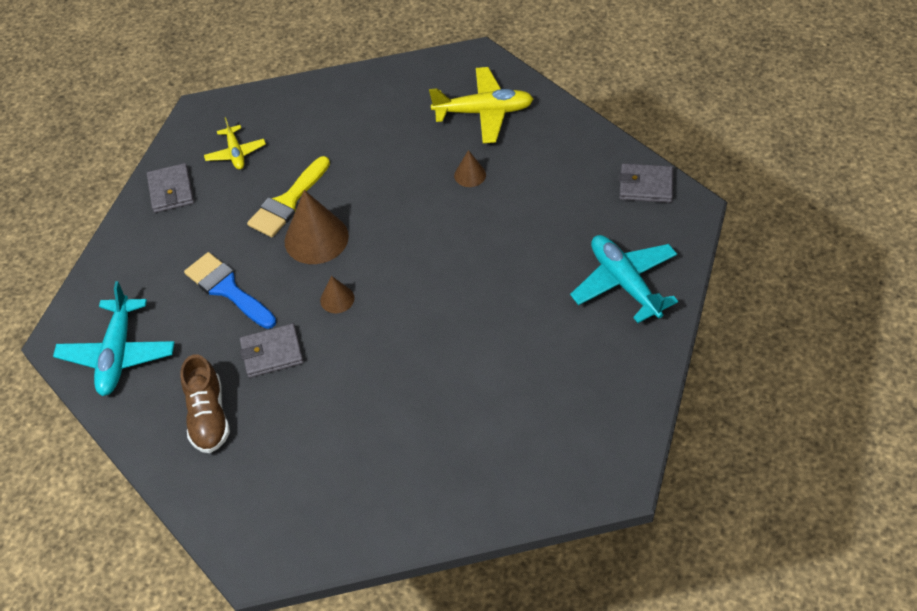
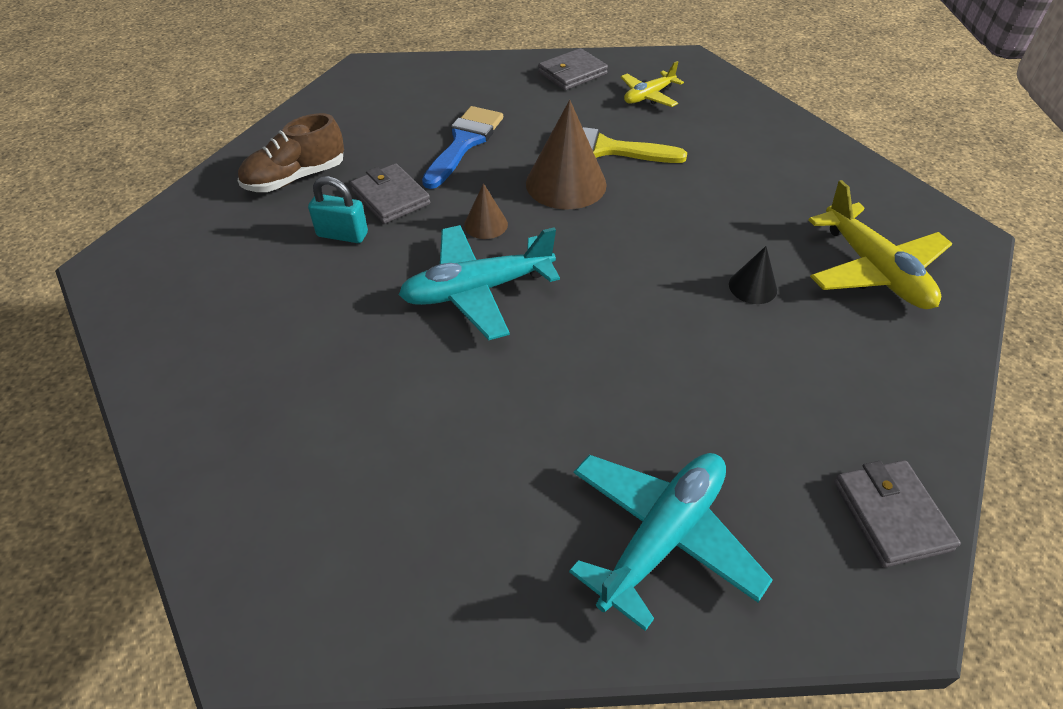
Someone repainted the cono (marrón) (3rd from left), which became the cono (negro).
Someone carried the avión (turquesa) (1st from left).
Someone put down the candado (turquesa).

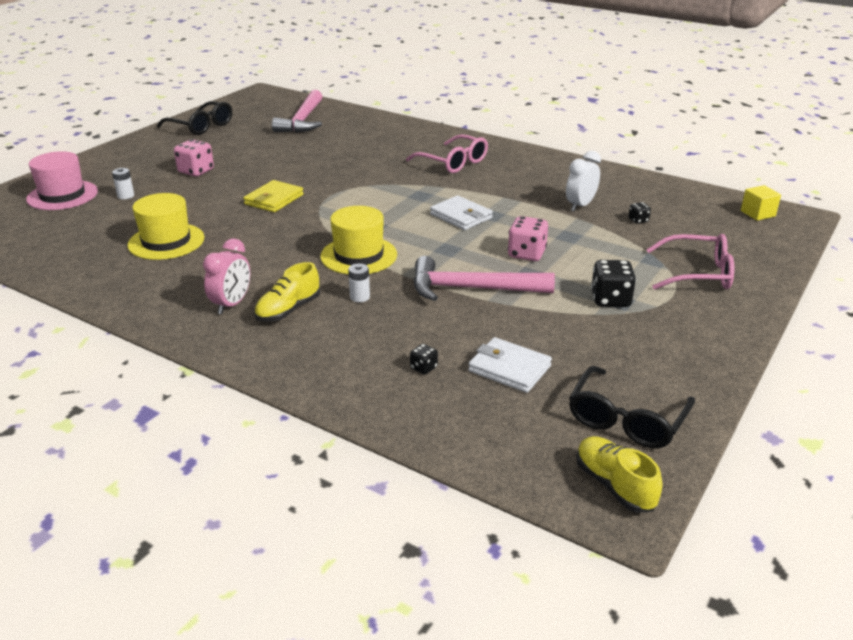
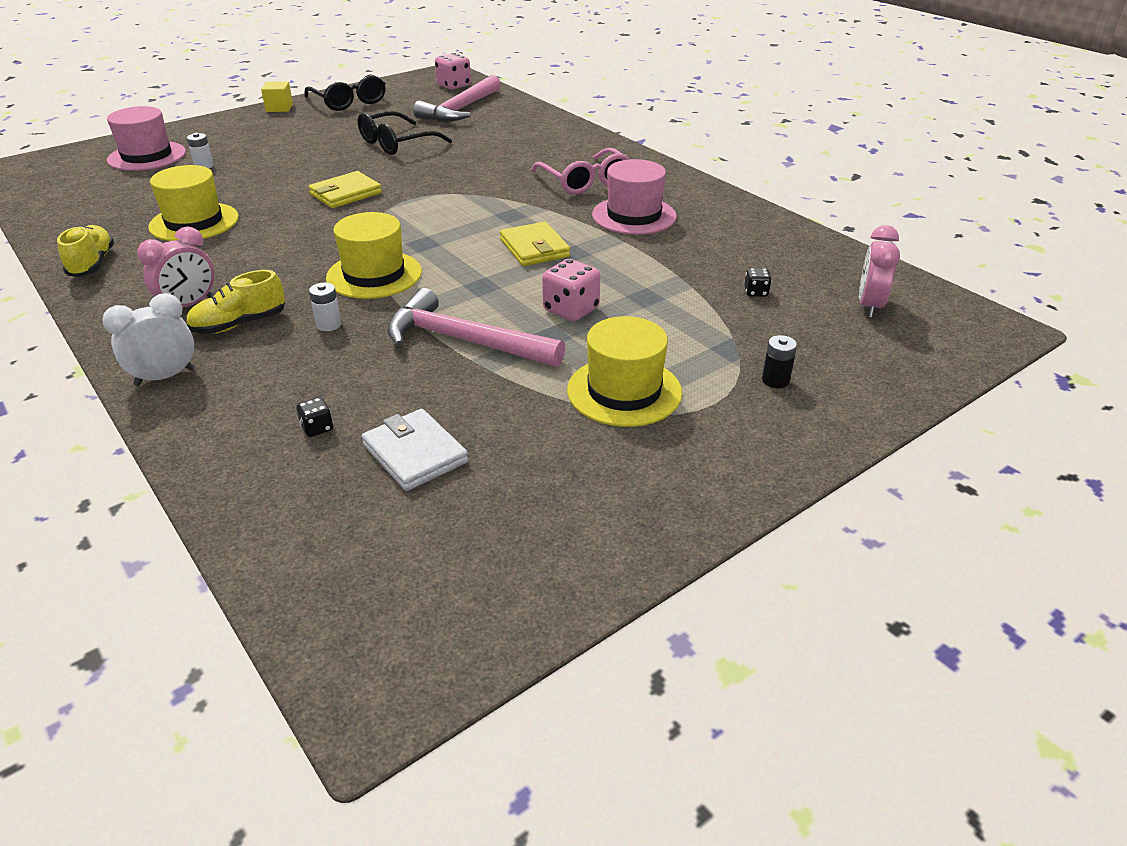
Someone carried the dado (rosa) (1st from left).
Someone carried the despertador (blanco).
Someone carried the cubo (amarillo).
Someone repainted the cartera (blanco) (1st from left), which became the cartera (amarillo) (2nd from left).
Someone swapped the gafas (rosa) (2nd from left) for the pila (negro).
Someone swapped the dado (negro) (2nd from left) for the sombrero (amarillo) (3rd from left).
Someone carried the gafas (negro) (2nd from left).
Someone carried the zapato (amarillo) (2nd from left in the first image).
Someone put down the sombrero (rosa) (2nd from left).
Someone put down the despertador (rosa) (2nd from left).

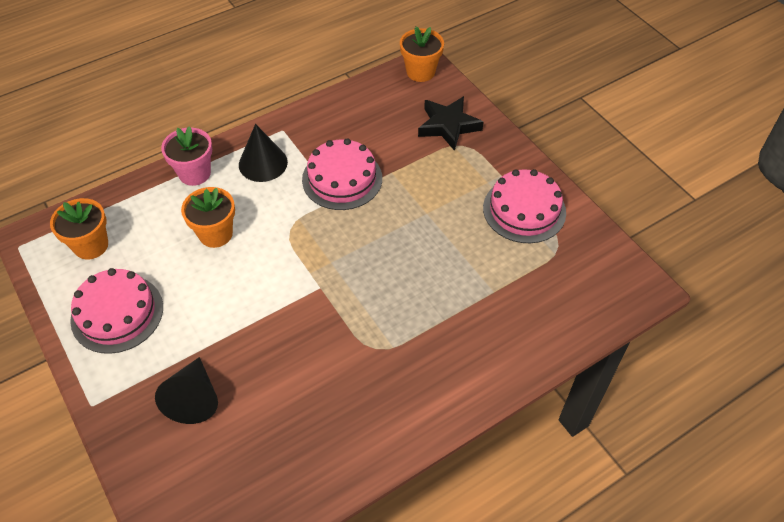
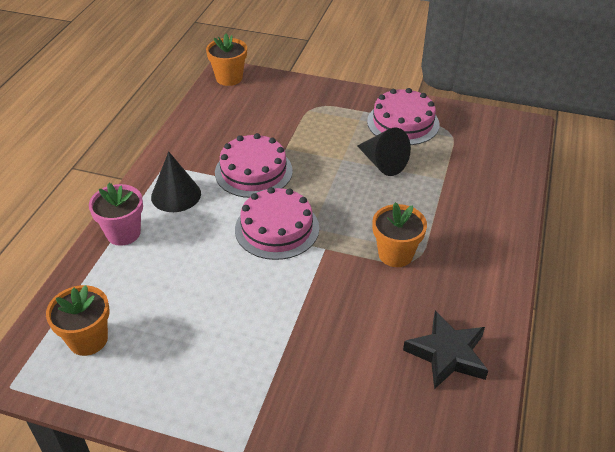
Someone carried the estrella (negro).
Someone carried the maceta (naranja) (2nd from left in the first image).
Someone carried the tarta (rosa) (1st from left in the first image).
Someone carried the cono (negro) (1st from left in the first image).

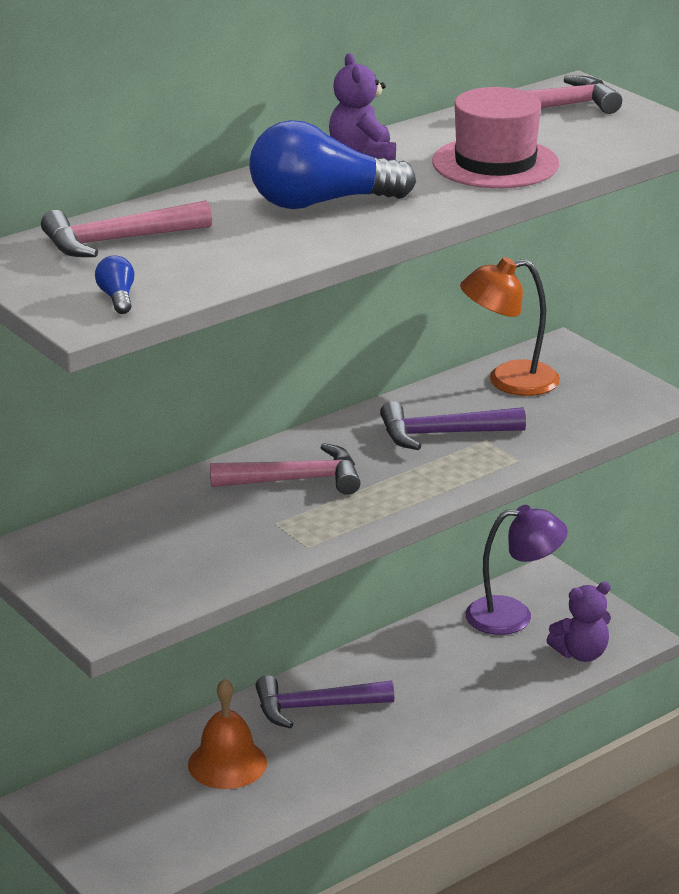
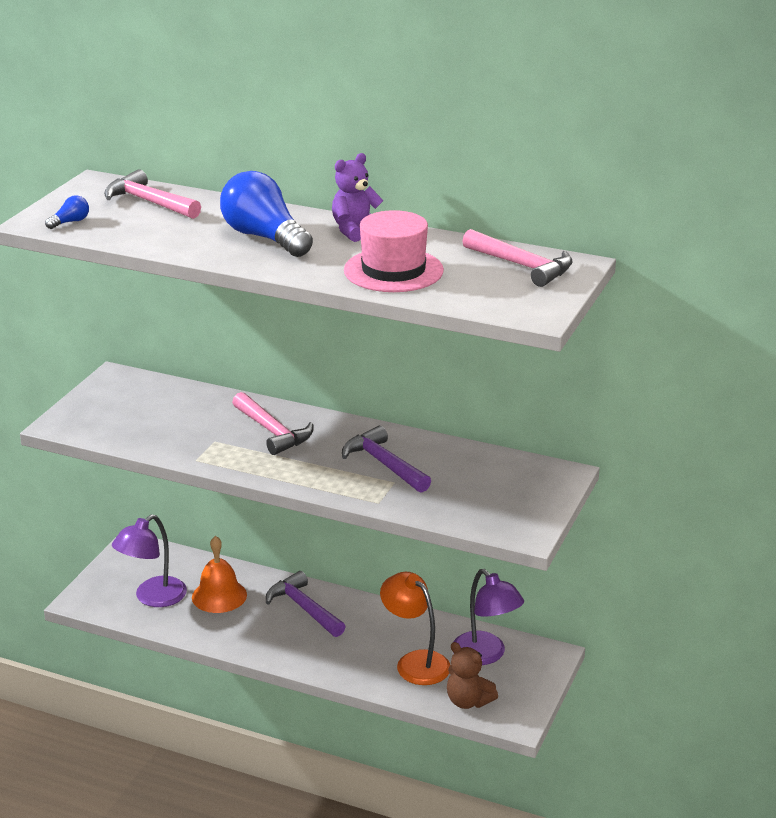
Someone carried the lámpara (naranja).
Someone repainted the osito (morado) (2nd from left), which became the osito (marrón).
Someone put down the lámpara (morado) (1st from left).

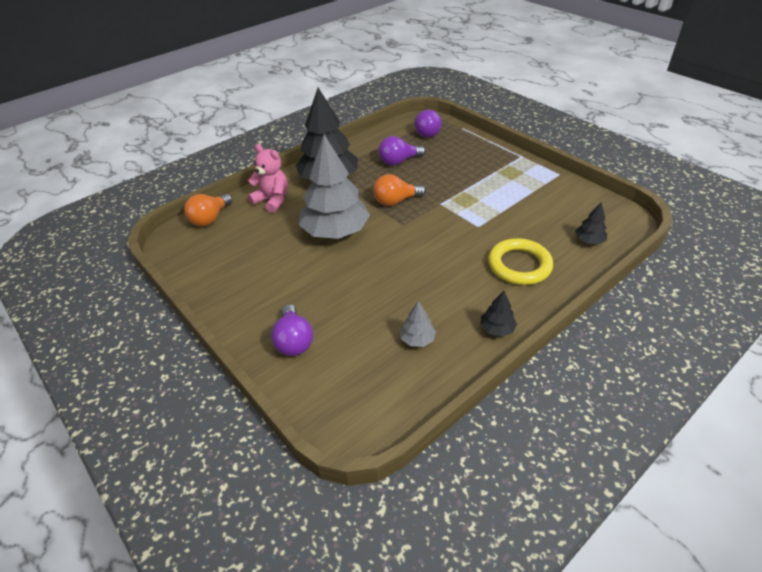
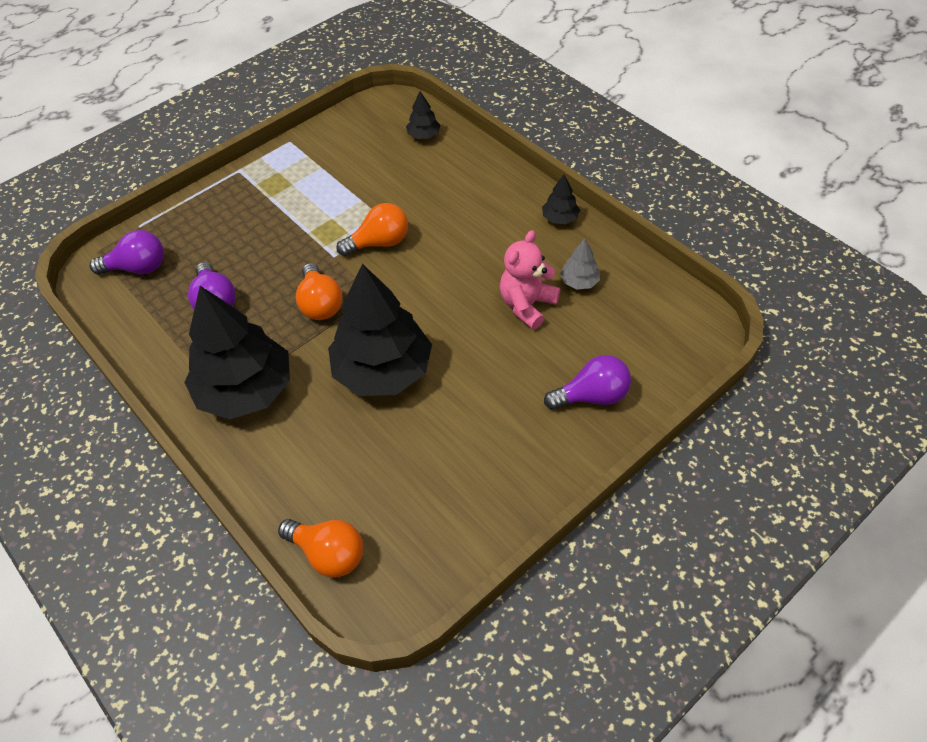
Someone repainted the árbol (gris) (1st from left), which became the árbol (negro) (2nd from left).
Someone carried the osito (rosa).
Someone took away the anillo (amarillo).
Someone put down the bombilla (naranja) (3rd from left).

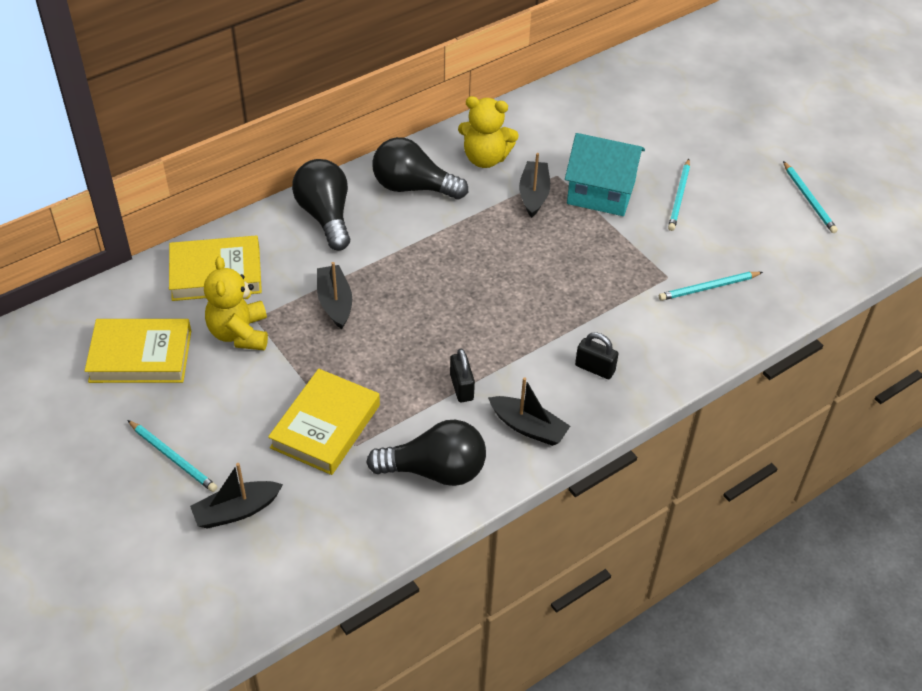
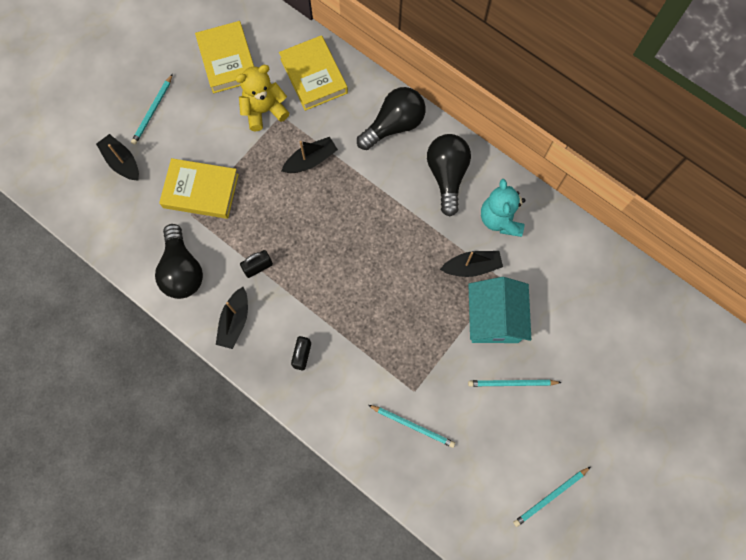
Someone repainted the osito (amarillo) (2nd from left), which became the osito (turquesa).
Someone rotated the lápiz (turquesa) (3rd from left in the first image) by 150 degrees clockwise.

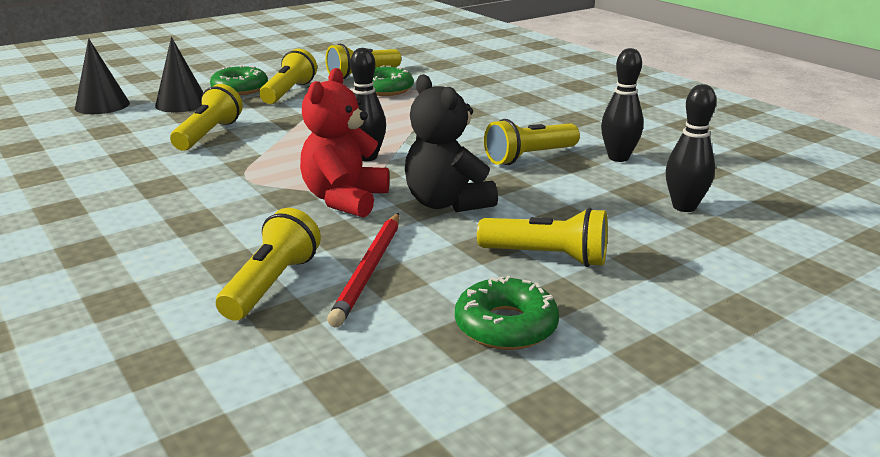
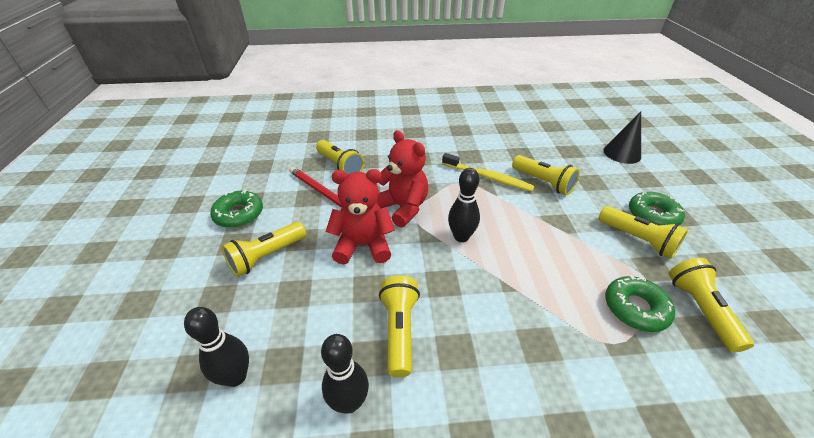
Someone took away the cono (negro) (2nd from left).
Someone repainted the osito (negro), which became the osito (rojo) (1st from left).
Someone put down the cepillo de dientes (amarillo).

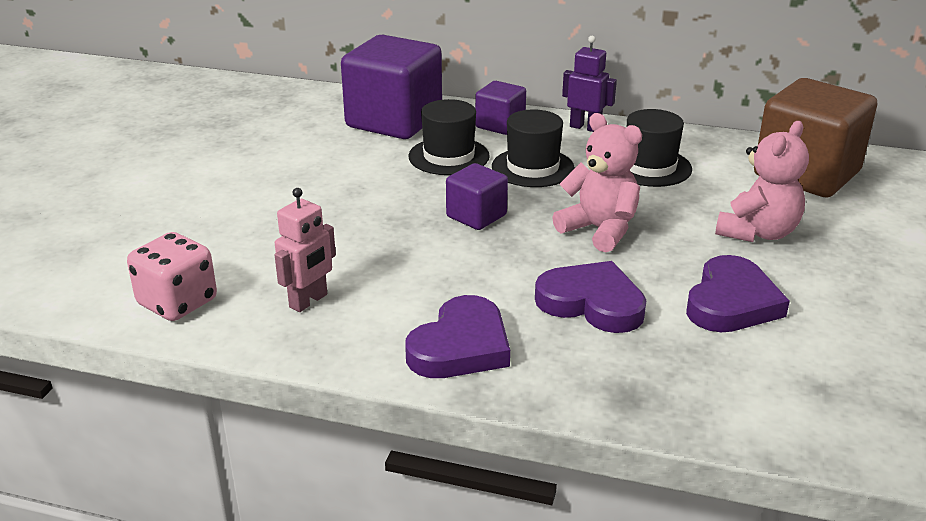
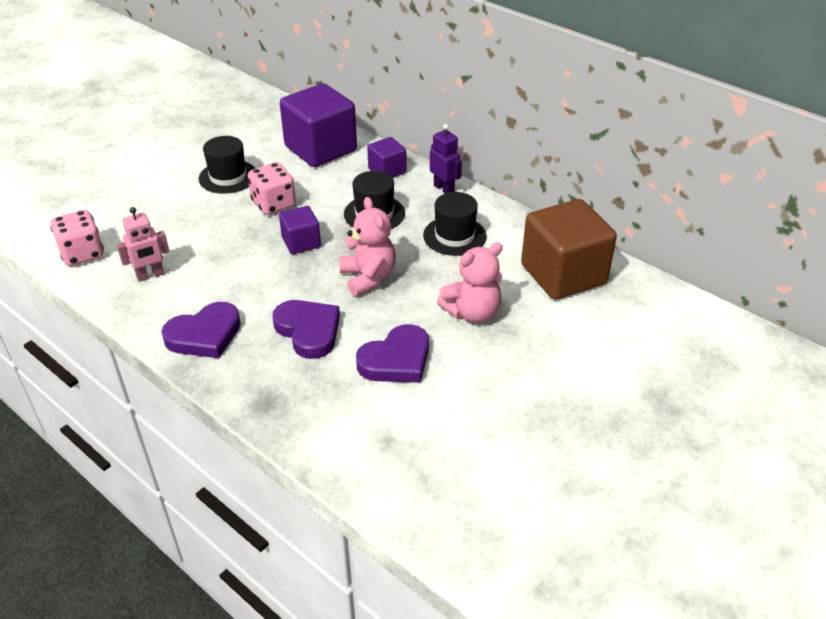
Someone carried the sombrero (negro) (1st from left).
Someone put down the dado (rosa) (2nd from left).

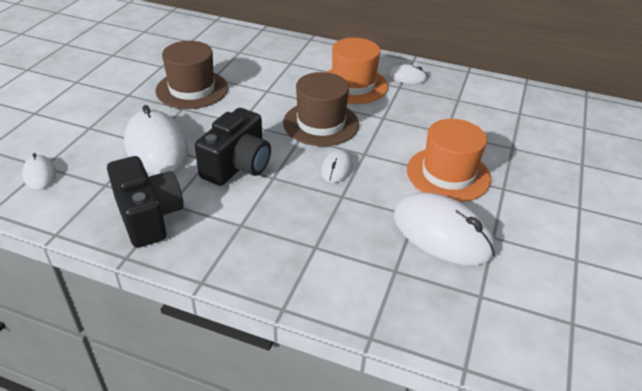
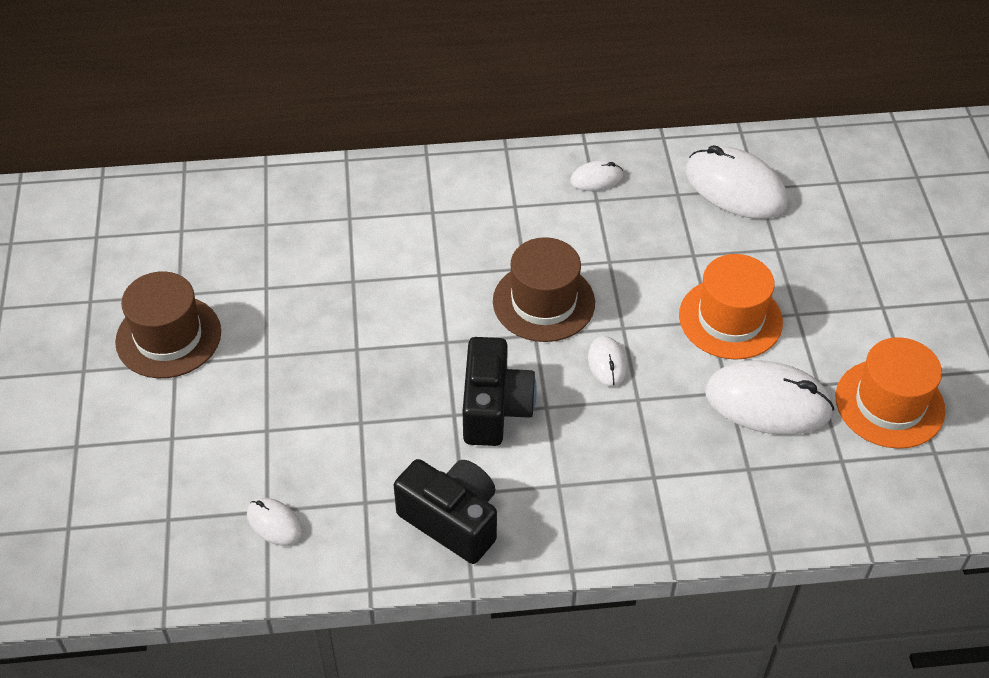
Someone carried the sombrero (naranja) (1st from left in the first image).
Someone carried the sombrero (marrón) (1st from left).
Someone carried the ratón (blanco) (2nd from left in the first image).

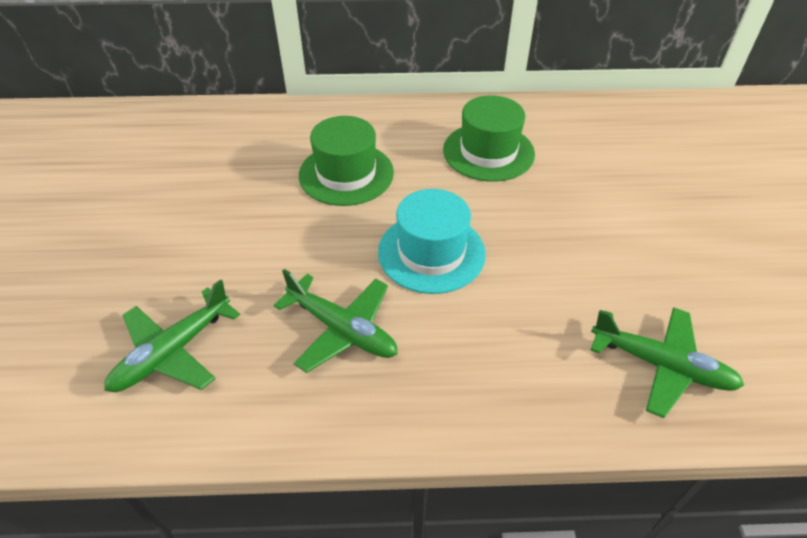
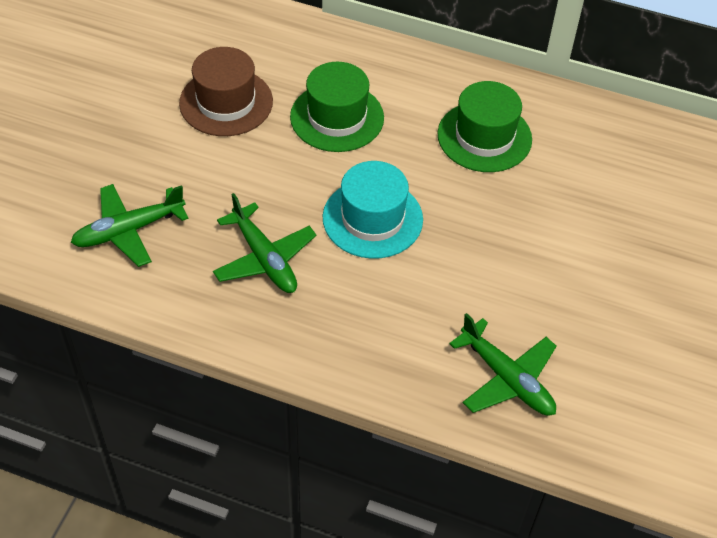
Someone put down the sombrero (marrón).

